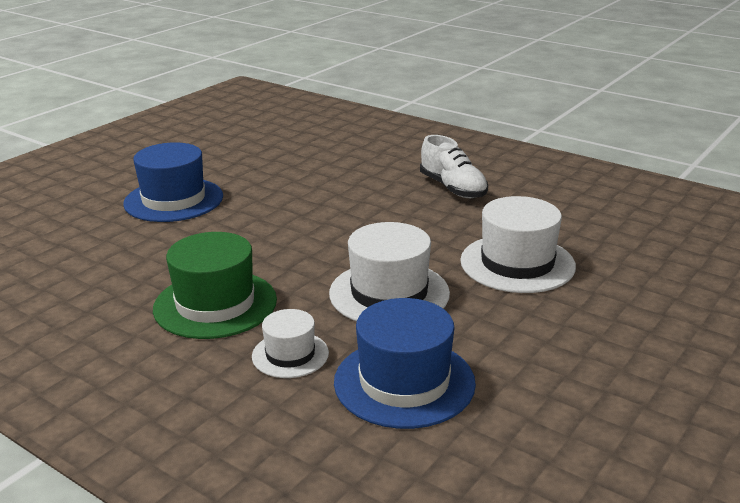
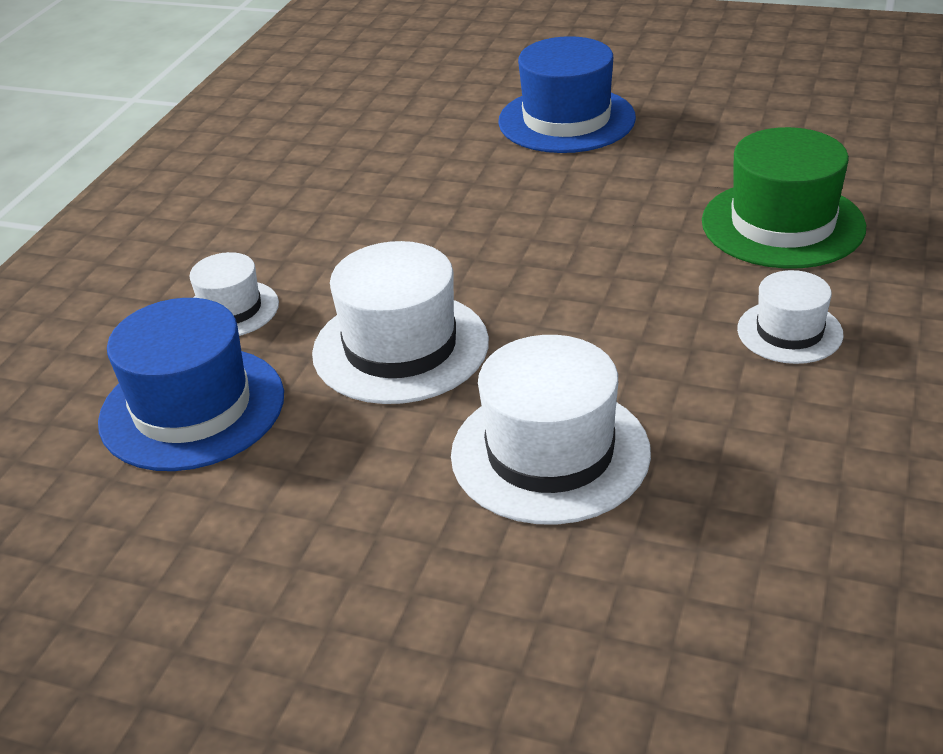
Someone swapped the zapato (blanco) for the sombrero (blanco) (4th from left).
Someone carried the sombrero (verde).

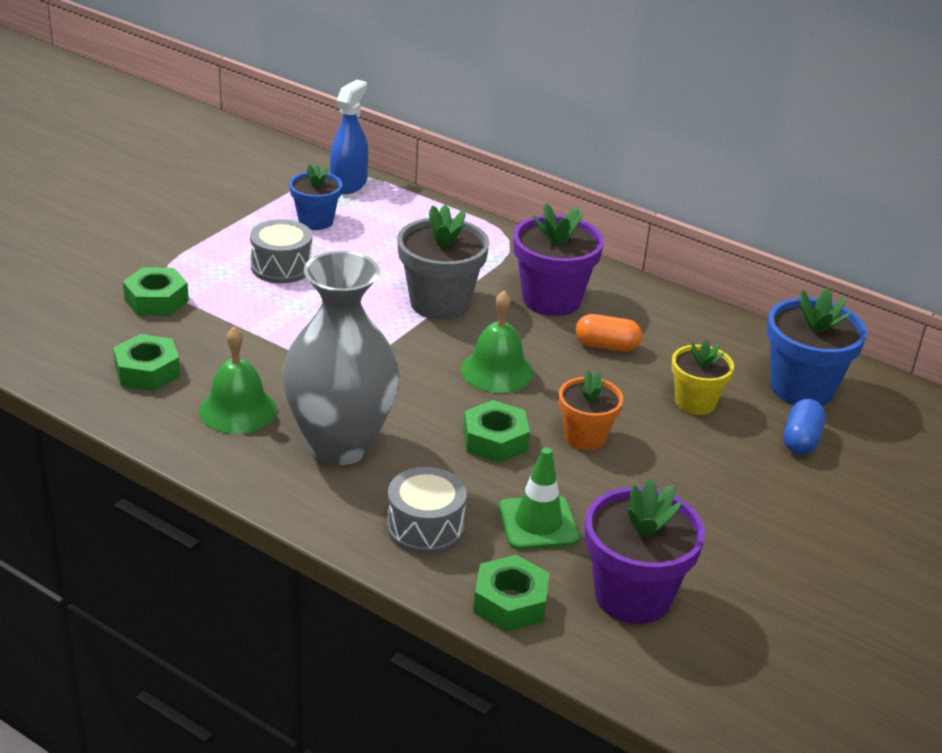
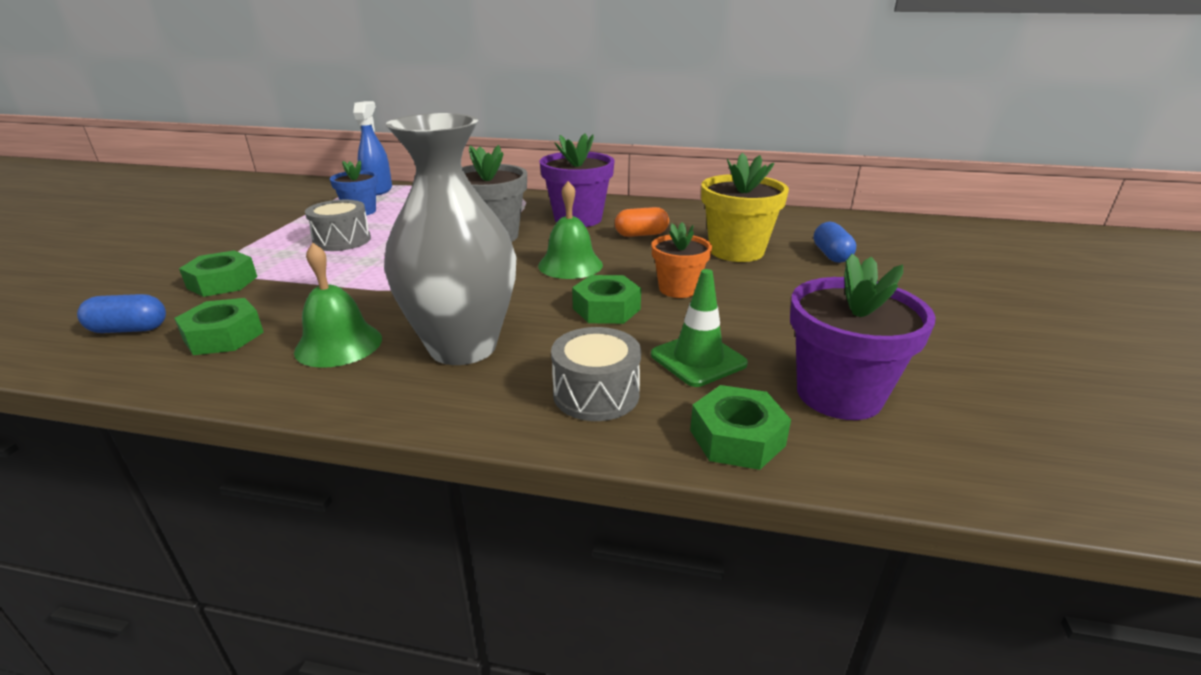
Someone took away the maceta (azul) (2nd from left).
Someone scaled the maceta (amarillo) by 1.59.
Someone put down the cápsula (azul) (1st from left).

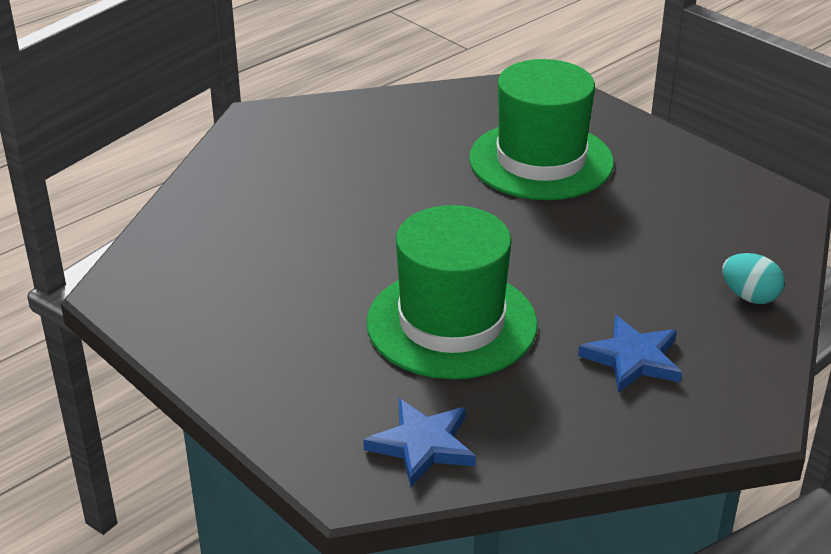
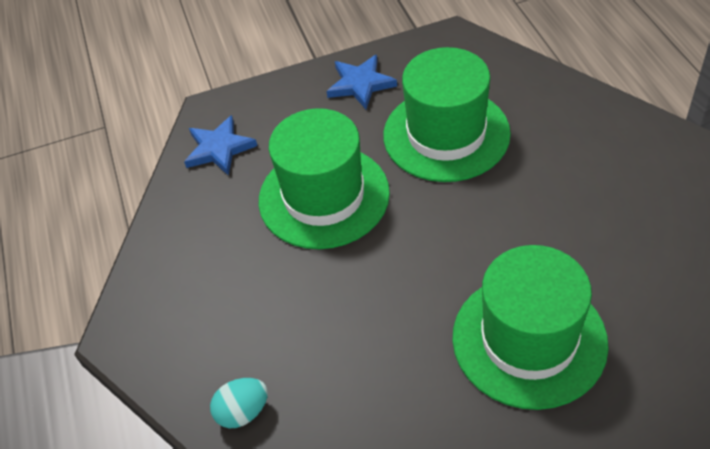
Someone carried the estrella (azul) (2nd from left).
Someone put down the sombrero (verde) (2nd from left).

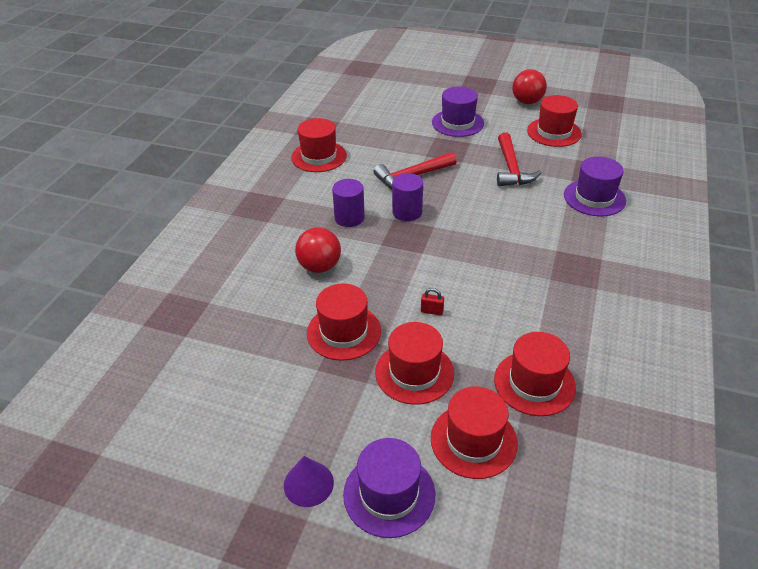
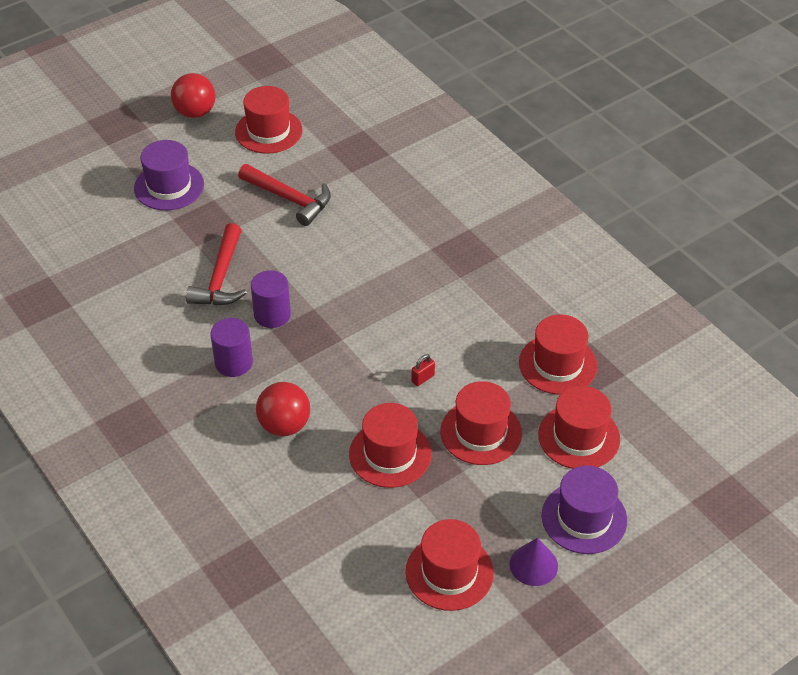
Someone carried the sombrero (rojo) (1st from left in the first image).
Someone took away the sombrero (morado) (3rd from left).

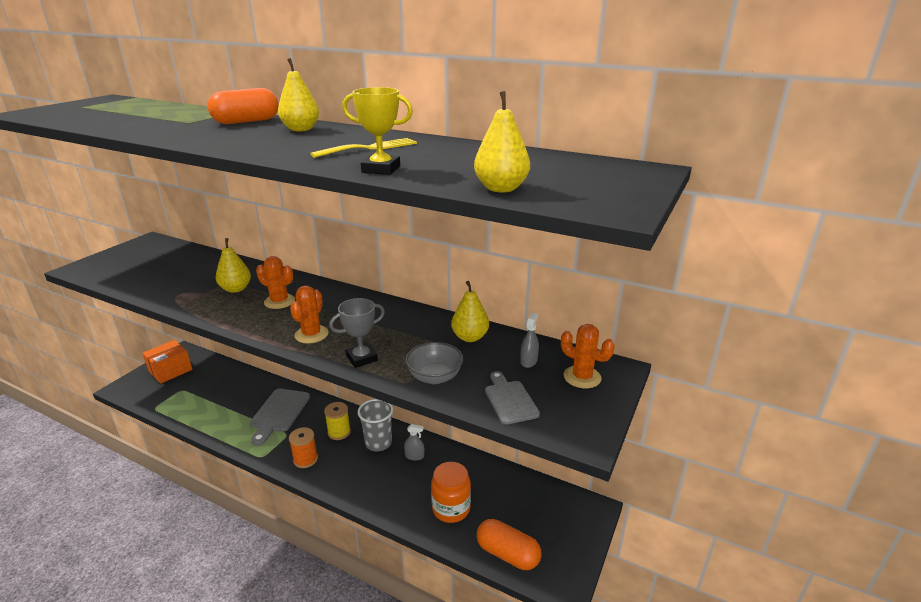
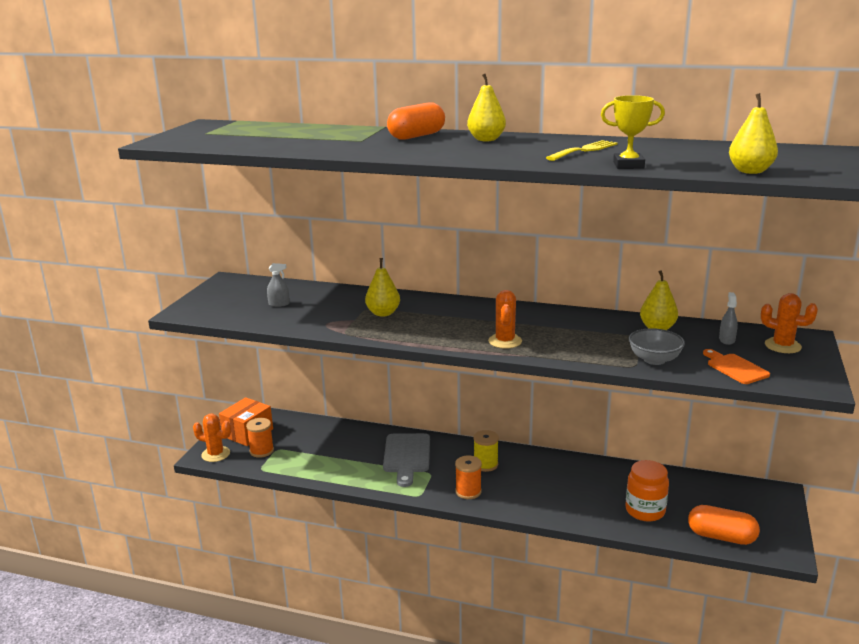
Someone carried the cactus (naranja) (1st from left).
Someone took away the trofeo (gris).
Someone repainted the tabla de cortar (gris) (2nd from left), which became the tabla de cortar (naranja).
Someone took away the vaso (gris).
Someone carried the pulverizador (gris) (1st from left).
Someone put down the carrete (naranja) (1st from left).

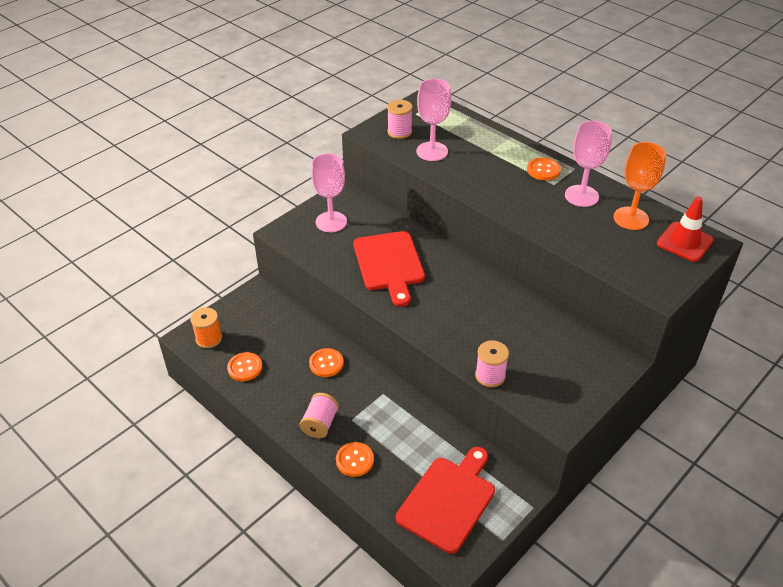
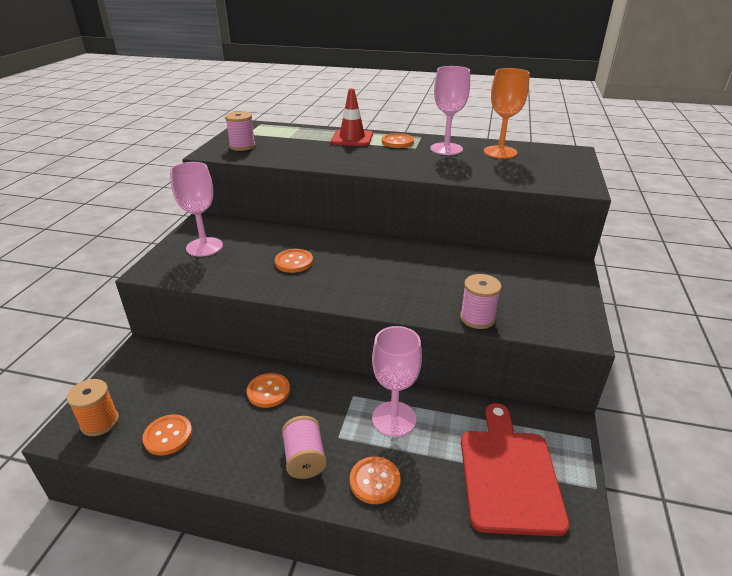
Someone carried the copa (rosa) (2nd from left).
Someone carried the cono de tráfico (rojo).
Someone swapped the tabla de cortar (rojo) (1st from left) for the botón (naranja) (3rd from left).

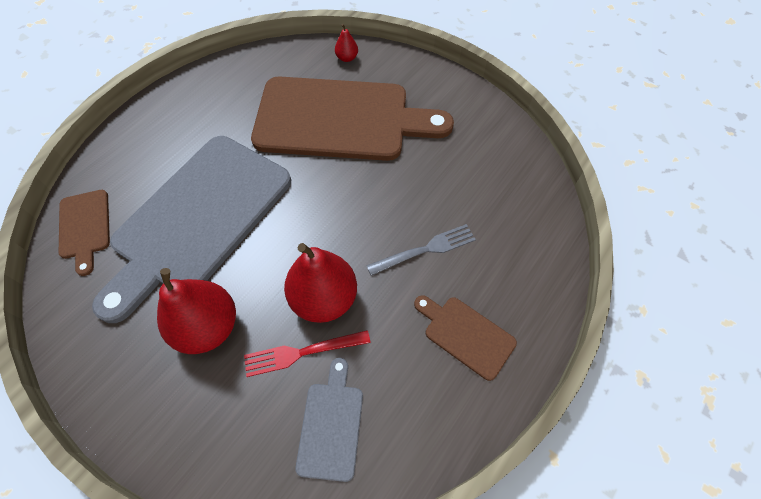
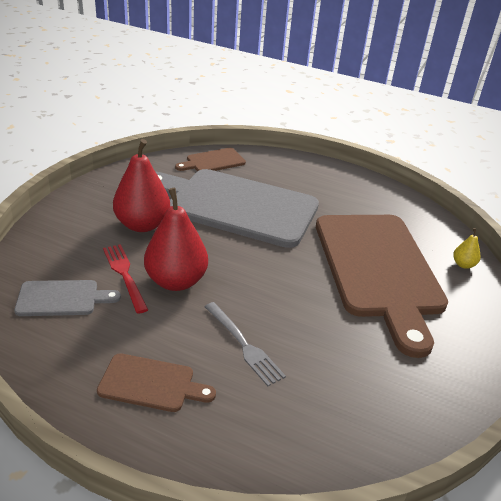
Someone repainted the pera (rojo) (3rd from left), which became the pera (amarillo).
Someone rotated the tabla de cortar (marrón) (3rd from left in the first image) by 75 degrees clockwise.

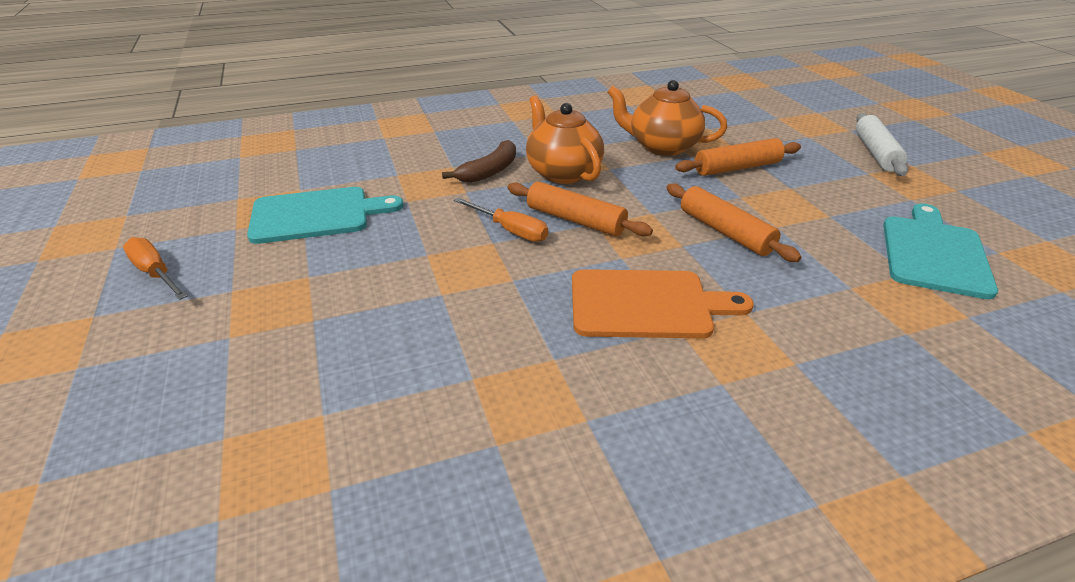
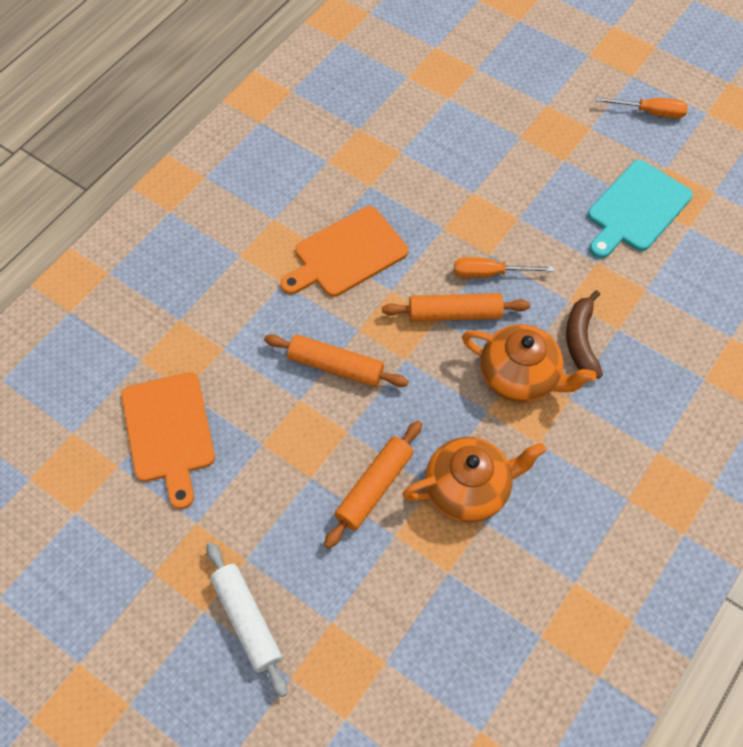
Someone repainted the tabla de cortar (turquesa) (2nd from left), which became the tabla de cortar (naranja) (1st from left).

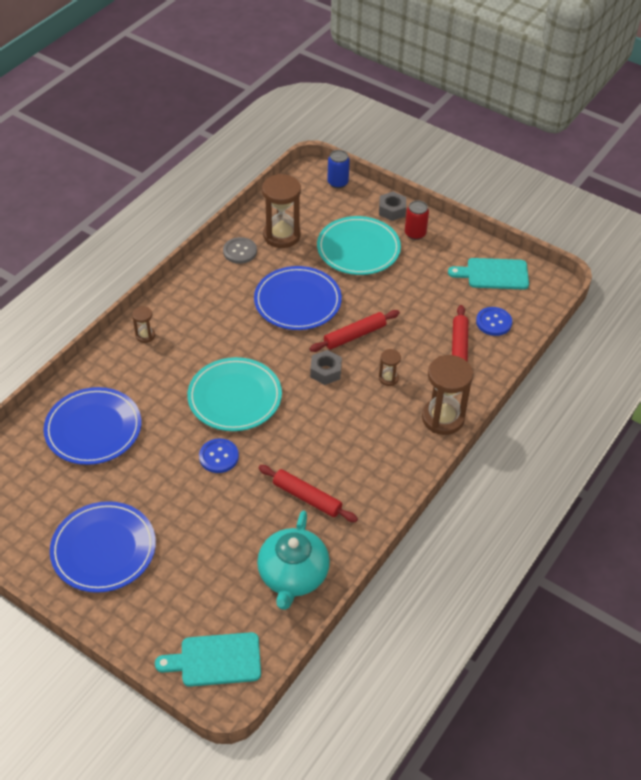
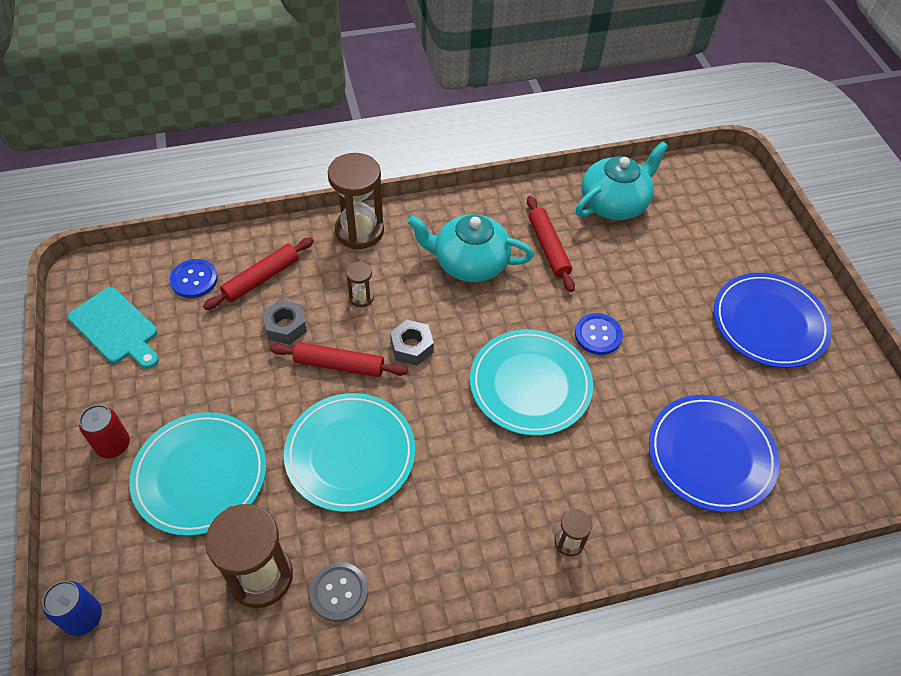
Someone carried the tuerca (gris) (2nd from left in the first image).
Someone repainted the plato (azul) (3rd from left), which became the plato (turquesa) (2nd from left).
Someone took away the tabla de cortar (turquesa) (1st from left).
Someone put down the tetera (turquesa) (1st from left).

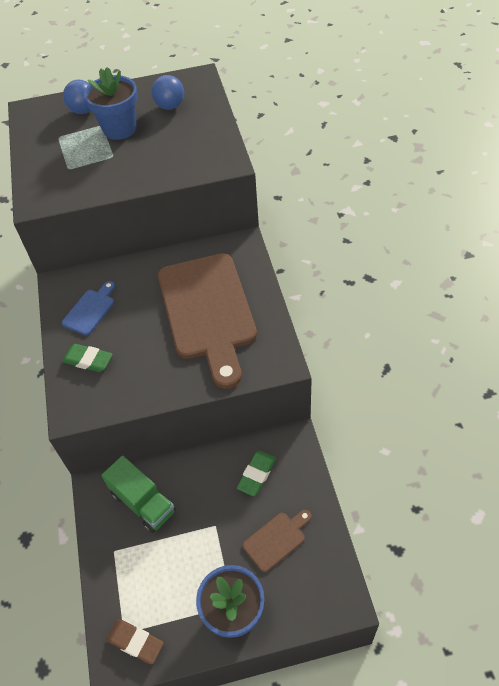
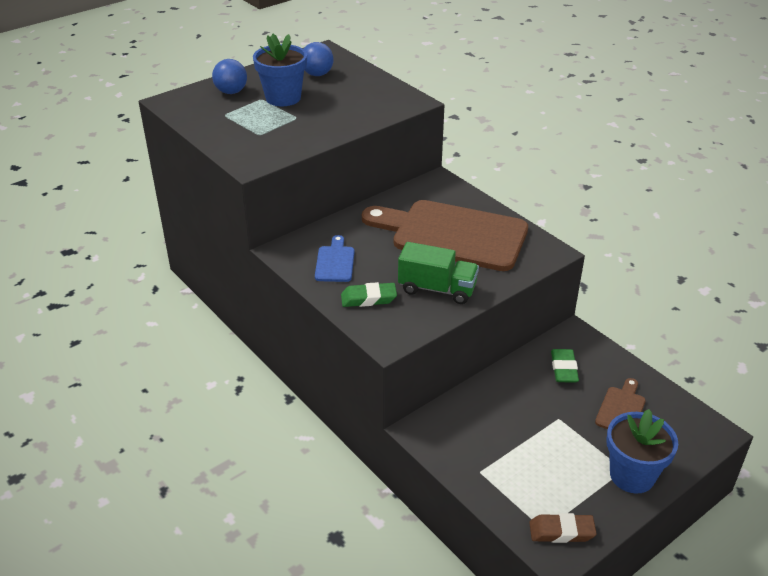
Someone rotated the tabla de cortar (marrón) (1st from left) by 150 degrees clockwise.
Someone carried the camión (verde).

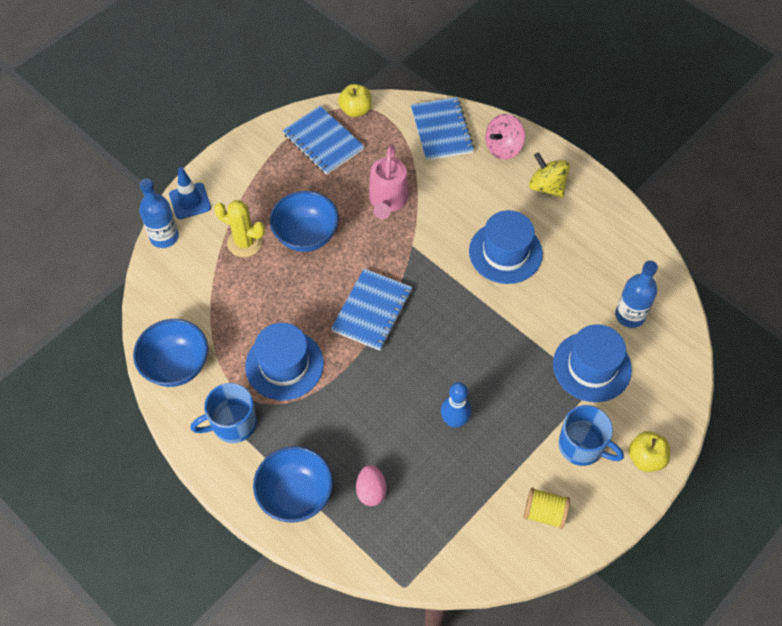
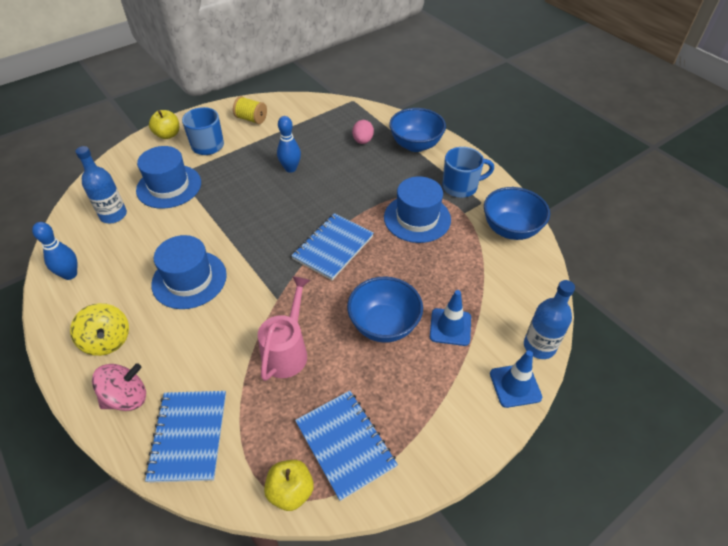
Someone swapped the cactus (amarillo) for the cono de tráfico (azul) (1st from left).
Someone put down the bolo (azul) (1st from left).

